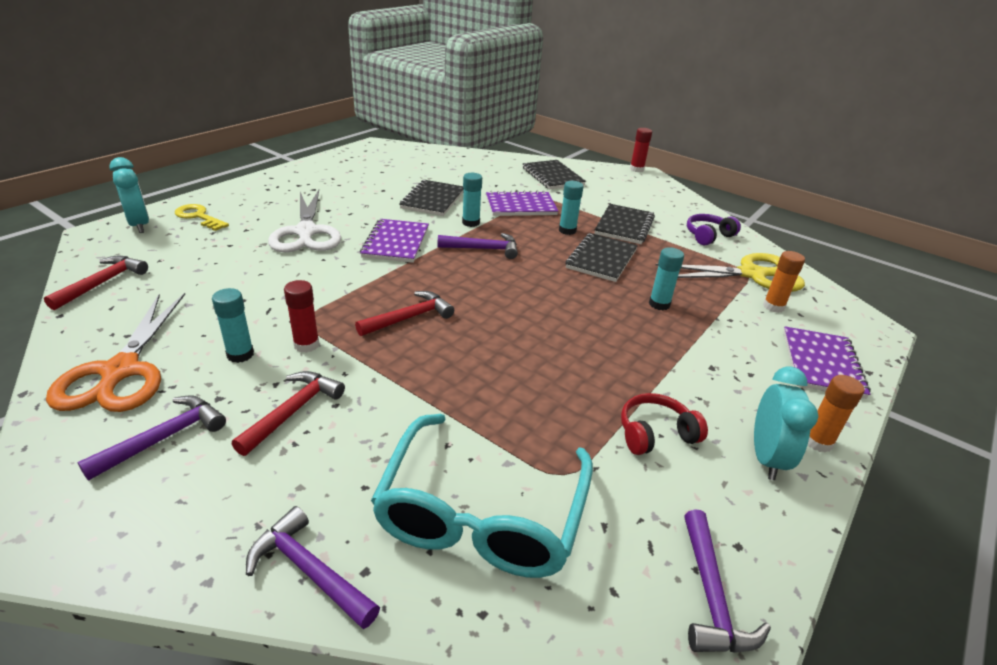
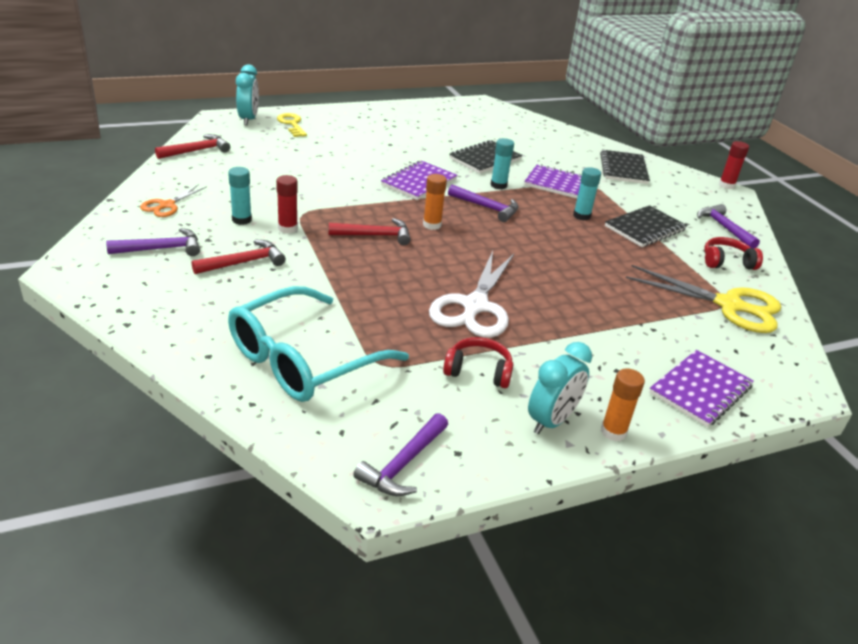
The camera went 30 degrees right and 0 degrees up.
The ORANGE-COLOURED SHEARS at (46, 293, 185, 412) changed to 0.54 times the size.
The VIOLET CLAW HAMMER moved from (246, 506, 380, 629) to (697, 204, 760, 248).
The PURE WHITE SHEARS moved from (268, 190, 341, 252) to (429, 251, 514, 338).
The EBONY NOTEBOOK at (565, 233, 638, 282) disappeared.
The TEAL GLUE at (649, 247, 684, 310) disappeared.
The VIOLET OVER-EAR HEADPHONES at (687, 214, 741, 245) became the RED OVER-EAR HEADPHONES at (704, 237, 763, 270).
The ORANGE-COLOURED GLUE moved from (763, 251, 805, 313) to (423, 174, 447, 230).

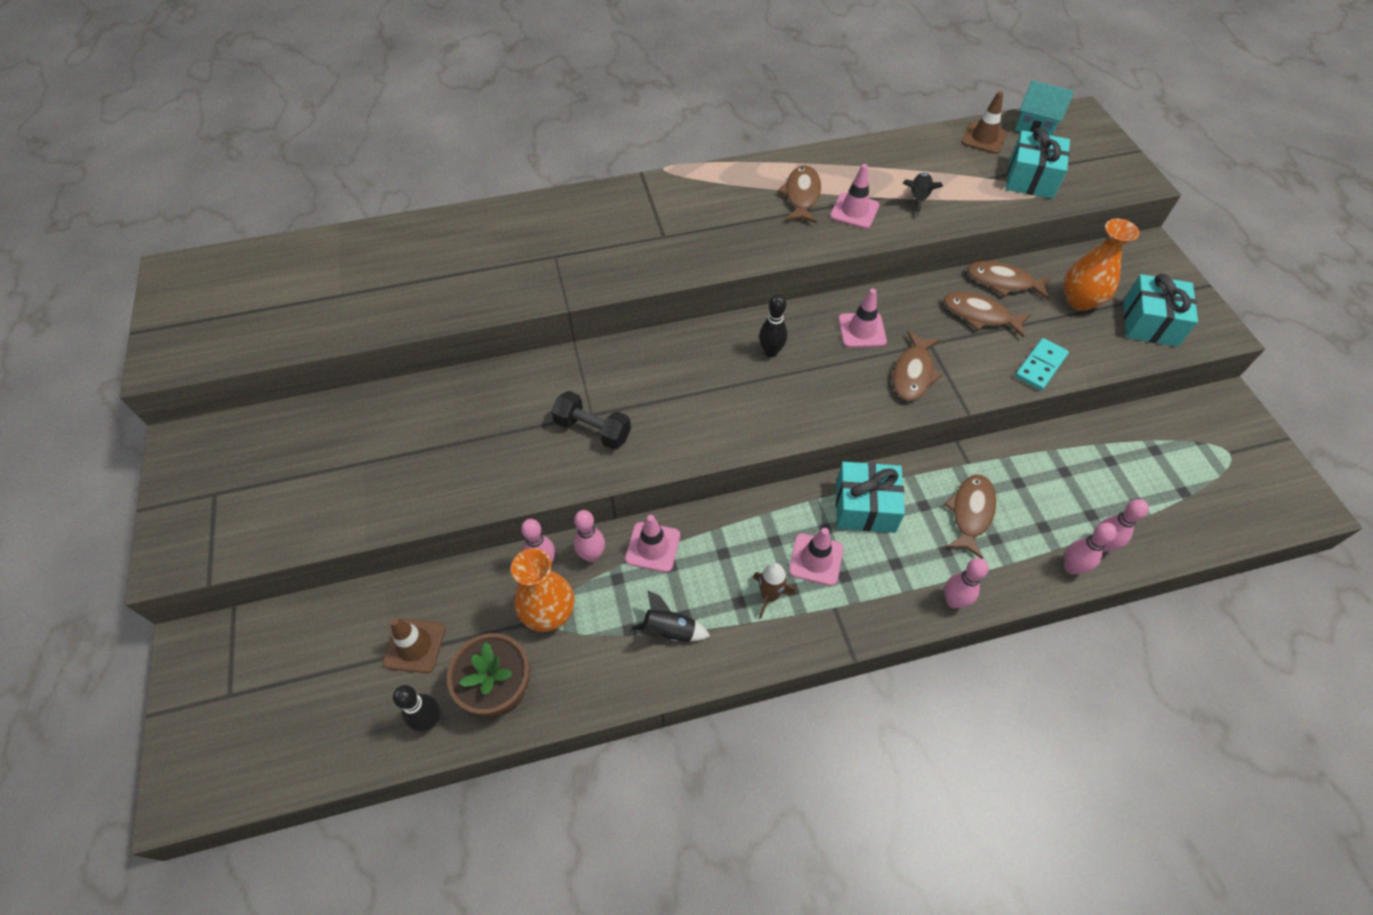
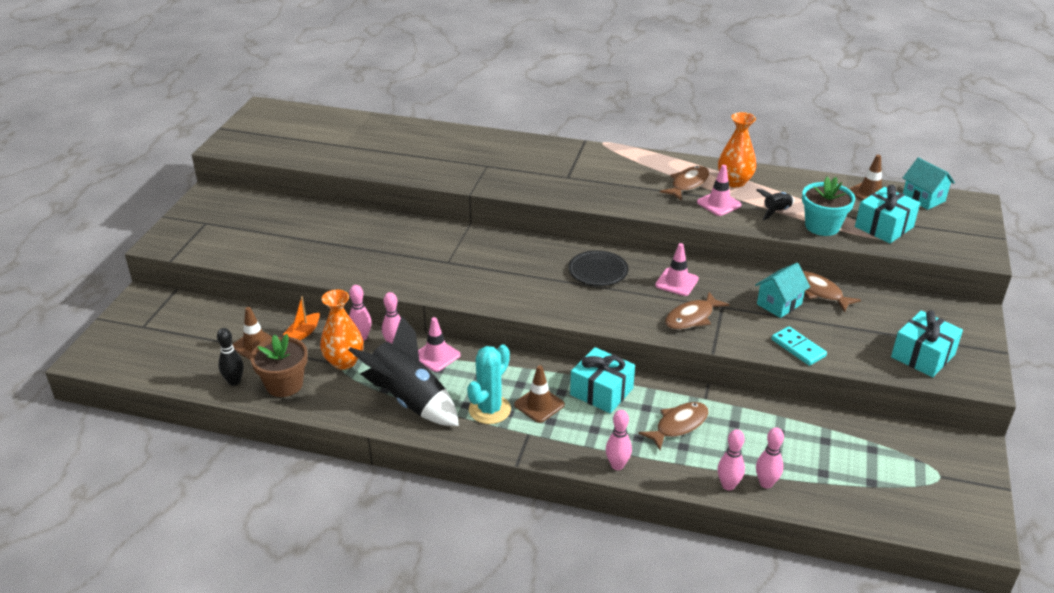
The camera went 30 degrees right and 20 degrees down.
The EBONY FREE WEIGHT at (551, 391, 631, 449) disappeared.
The EBONY SPACESHIP at (632, 590, 710, 642) changed to 2.16 times the size.
The BROWN SPACESHIP at (753, 563, 795, 619) was replaced by the TEAL CACTUS at (467, 345, 511, 424).
The EBONY BOWLING PIN at (759, 294, 788, 357) was replaced by the EBONY DINNER PLATE at (569, 250, 628, 286).
The PINK SAFETY CONE at (789, 528, 843, 586) became the BROWN SAFETY CONE at (514, 365, 565, 423).
The BROWN FISH FIGURE at (943, 292, 1031, 338) was replaced by the TEAL TOY HOUSE at (755, 263, 810, 318).
The TEAL DOMINO PIECE at (1015, 338, 1069, 391) turned 75 degrees clockwise.
The ORANGE-COLOURED TALL VASE moved from (1064, 218, 1139, 311) to (718, 112, 756, 188).
The ORANGE-COLOURED BOAT at (282, 296, 320, 341) appeared.
The TEAL POTTED PLANT at (802, 177, 855, 236) appeared.

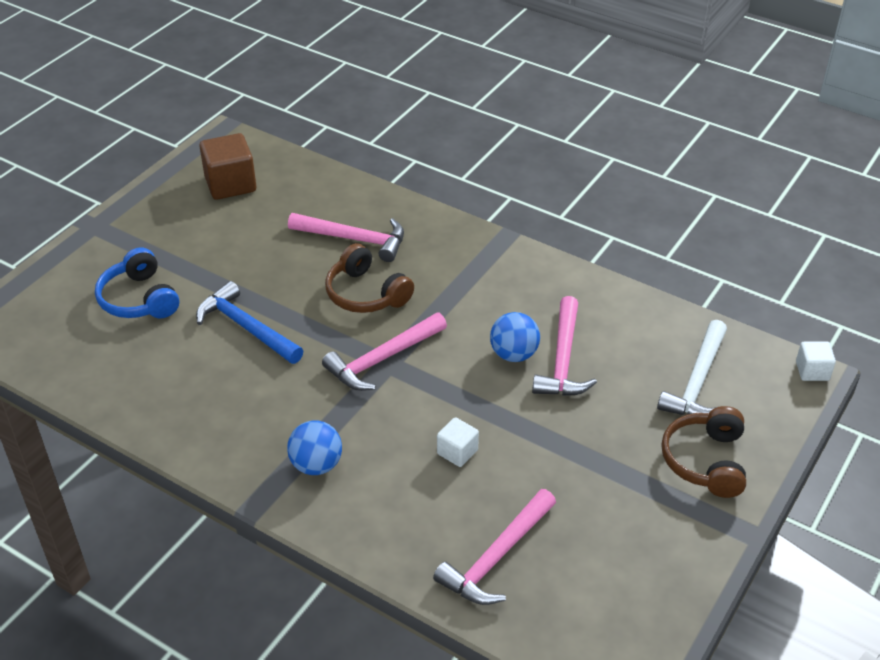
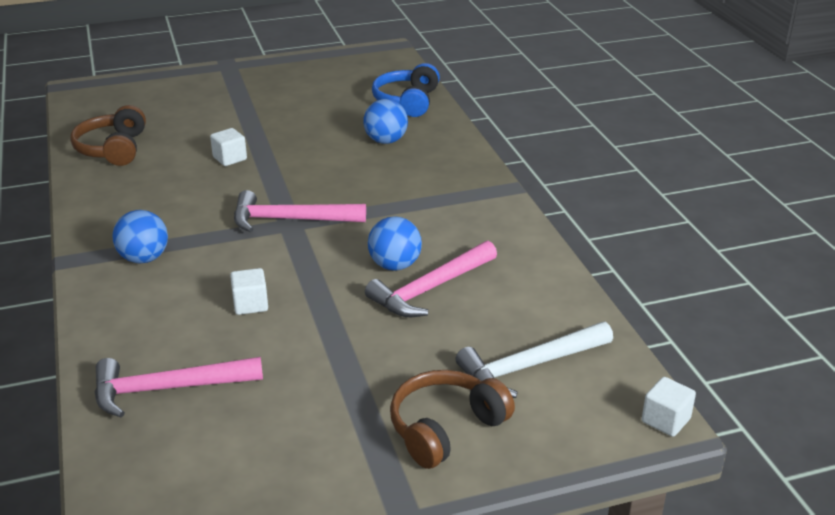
The camera went 40 degrees right and 10 degrees down.
The COBALT OVER-EAR HEADPHONES moved from (95, 247, 179, 318) to (372, 63, 440, 117).
The COBALT CLAW HAMMER at (196, 281, 303, 364) was replaced by the PURE WHITE SOLID CUBE at (210, 128, 247, 166).
The BROWN SOLID CUBE at (199, 133, 257, 200) disappeared.
The PINK CLAW HAMMER at (288, 213, 404, 262) was replaced by the COBALT SPHERE at (363, 99, 408, 144).
The BROWN OVER-EAR HEADPHONES moved from (325, 243, 414, 313) to (70, 105, 146, 166).

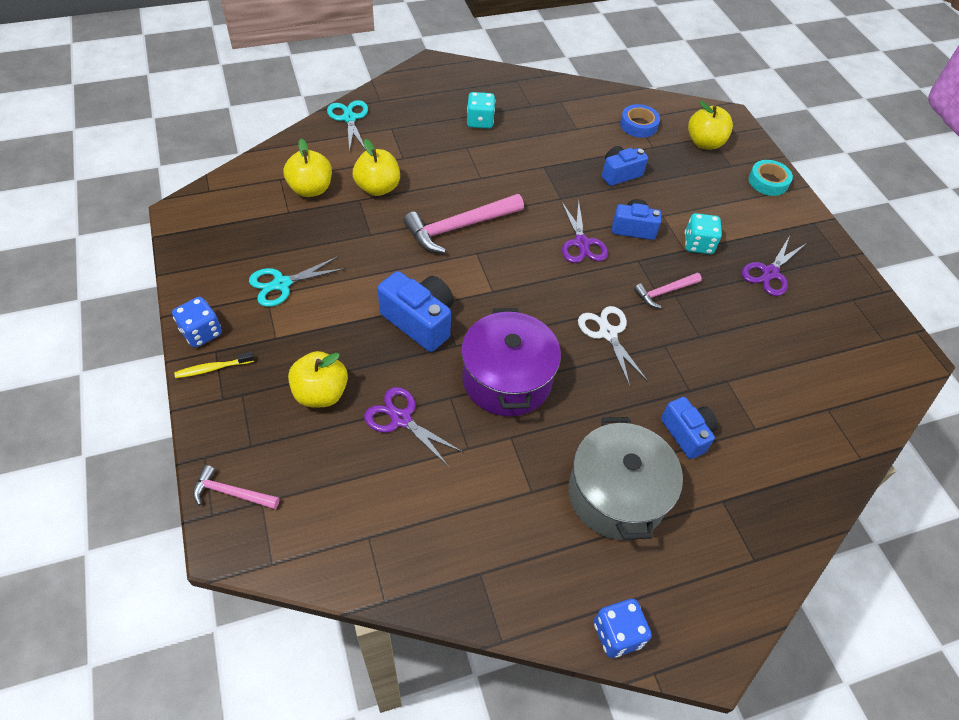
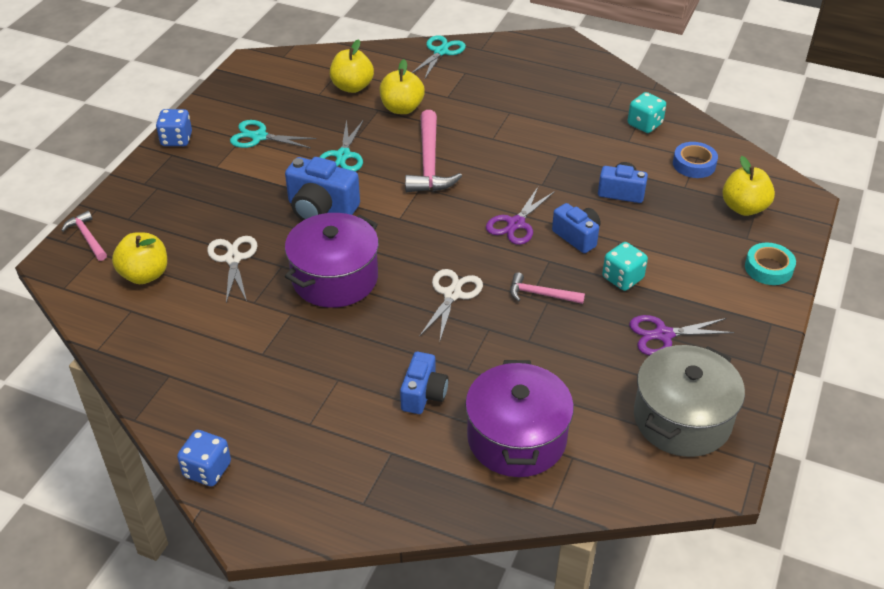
The camera went 45 degrees right and 10 degrees down.
The YELLOW DENTAL BRUSH at (174, 352, 254, 378) disappeared.
The YELLOW TOY APPLE moved from (288, 351, 348, 407) to (112, 232, 167, 284).
The VIOLET SHEARS at (364, 387, 464, 467) became the PURE WHITE SHEARS at (207, 236, 257, 303).
The COBALT COMPACT CAMERA at (377, 271, 454, 352) turned 120 degrees clockwise.
The PINK CLAW HAMMER at (403, 194, 524, 253) turned 105 degrees counterclockwise.
The TEAL DIE moved from (467, 92, 495, 129) to (628, 92, 666, 133).
The GRAY STOCKPOT moved from (568, 417, 683, 540) to (634, 345, 745, 457).
The TEAL SHEARS at (320, 119, 363, 171) appeared.
The VIOLET STOCKPOT at (465, 360, 574, 477) appeared.

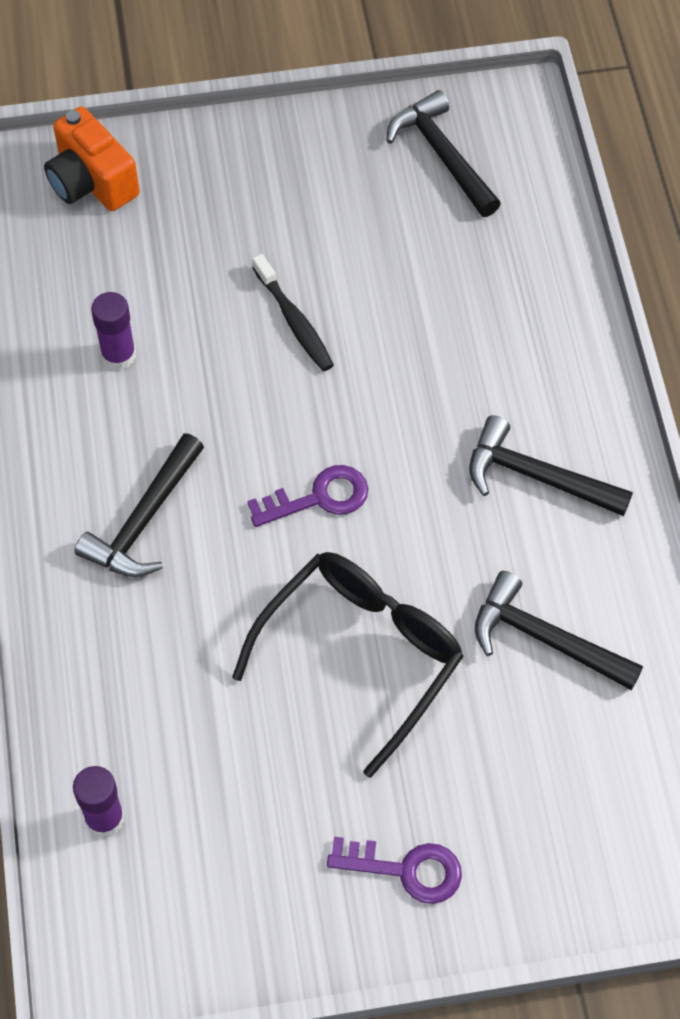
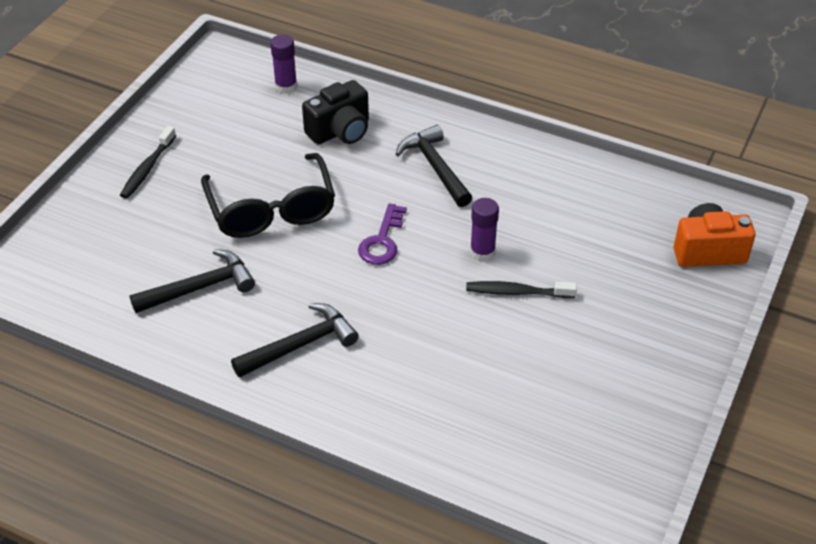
The camera went 125 degrees right and 15 degrees down.
The VIOLET GLUE moved from (91, 292, 136, 370) to (470, 198, 499, 262).
The VIOLET DOOR KEY at (327, 837, 462, 904) was replaced by the EBONY DENTAL BRUSH at (120, 126, 176, 199).
The EBONY CLAW HAMMER at (386, 90, 501, 217) disappeared.
The EBONY COMPACT CAMERA at (302, 80, 369, 144) appeared.

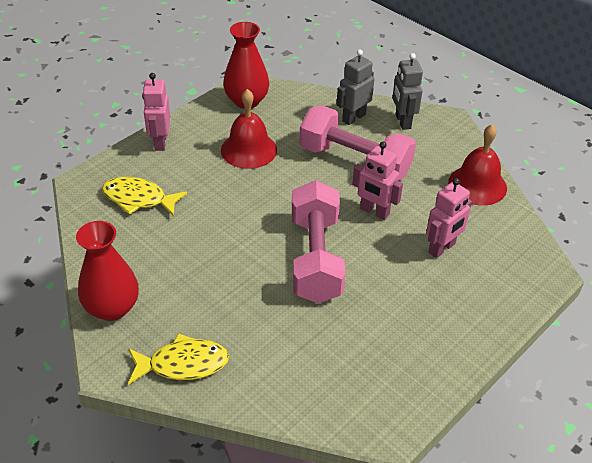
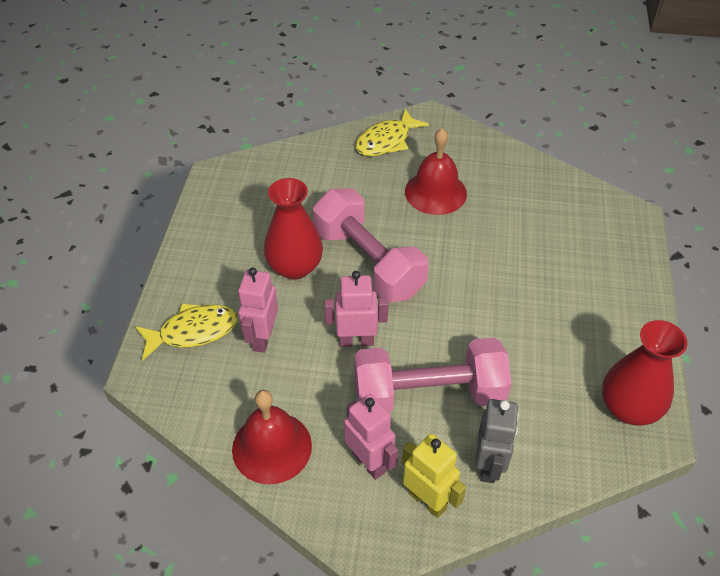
The camera went 145 degrees right and 5 degrees up.
The RED TALL VASE moved from (76, 221, 139, 321) to (264, 178, 323, 280).
The YELLOW FISH FIGURE moved from (102, 177, 187, 217) to (135, 303, 237, 361).
The PINK ROBOT FIGURE moved from (142, 73, 170, 151) to (344, 394, 398, 480).
The RED SCHOOL BELL moved from (221, 89, 277, 169) to (405, 128, 467, 215).
The GRAY ROBOT FIGURE at (392, 53, 423, 130) became the YELLOW ROBOT FIGURE at (402, 434, 466, 518).

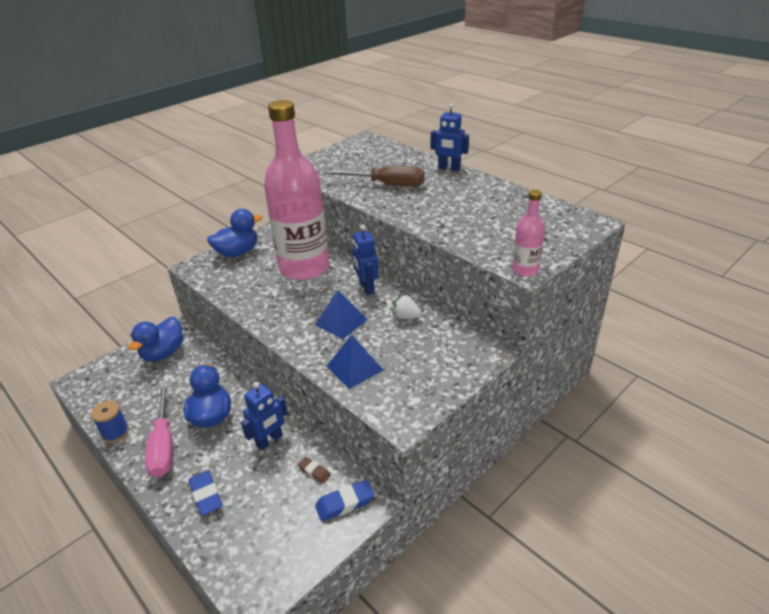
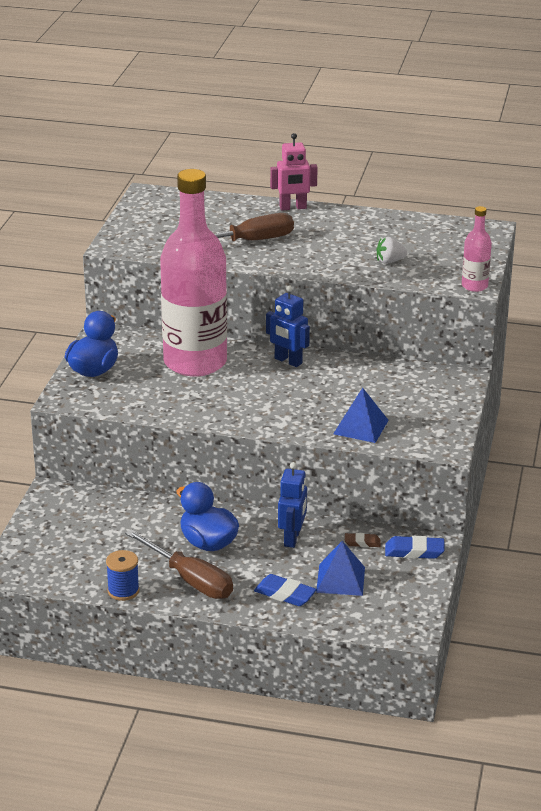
The camera went 35 degrees left and 5 degrees down.
The COBALT RUBBER DUCK at (129, 317, 183, 362) disappeared.
The PINK FLAT SCREWDRIVER at (145, 383, 173, 478) became the BROWN FLAT SCREWDRIVER at (125, 529, 233, 599).
The COBALT PYRAMID moved from (315, 290, 368, 339) to (316, 541, 365, 596).
The COBALT ERASER at (315, 480, 374, 522) turned 60 degrees clockwise.
The PURE WHITE TOY STRAWBERRY moved from (393, 295, 422, 319) to (376, 237, 408, 264).
The COBALT ROBOT FIGURE at (431, 103, 469, 172) became the PINK ROBOT FIGURE at (270, 133, 318, 210).

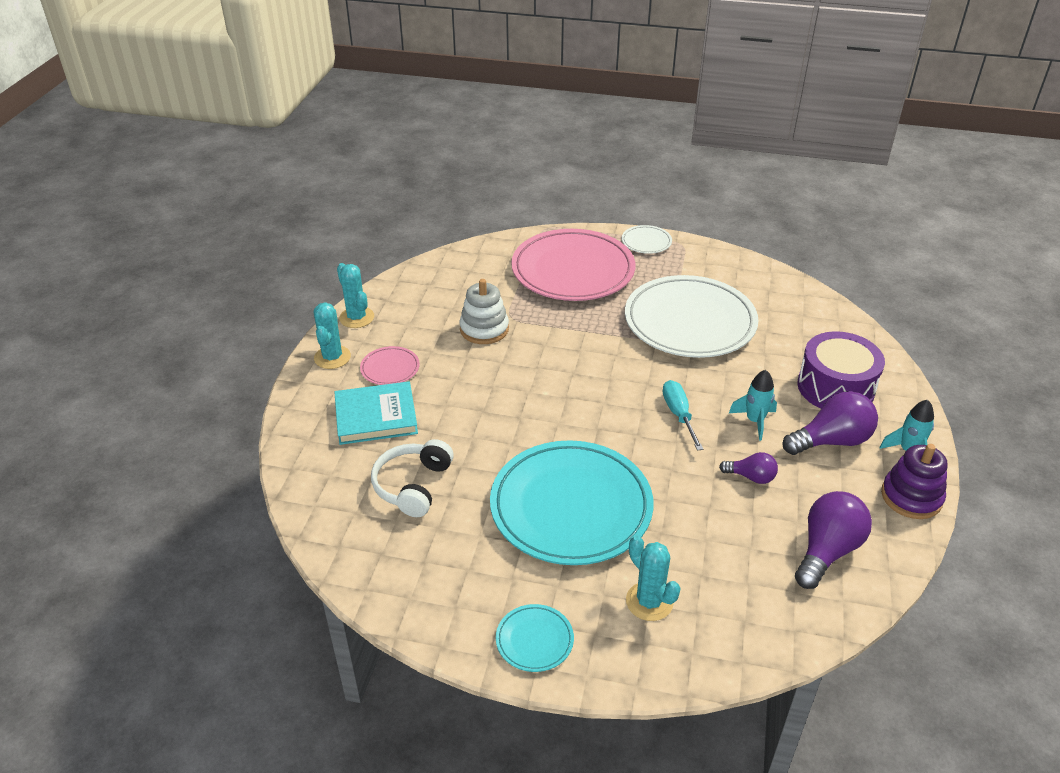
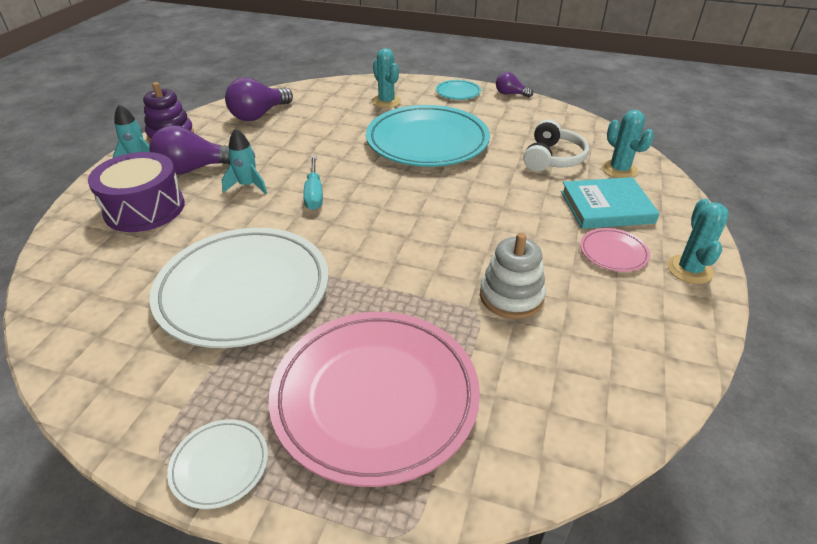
The camera went 175 degrees left and 0 degrees up.
The TEAL CACTUS moved from (337, 263, 374, 328) to (602, 110, 654, 178).
The VIOLET LIGHTBULB moved from (719, 452, 778, 484) to (496, 72, 533, 98).

